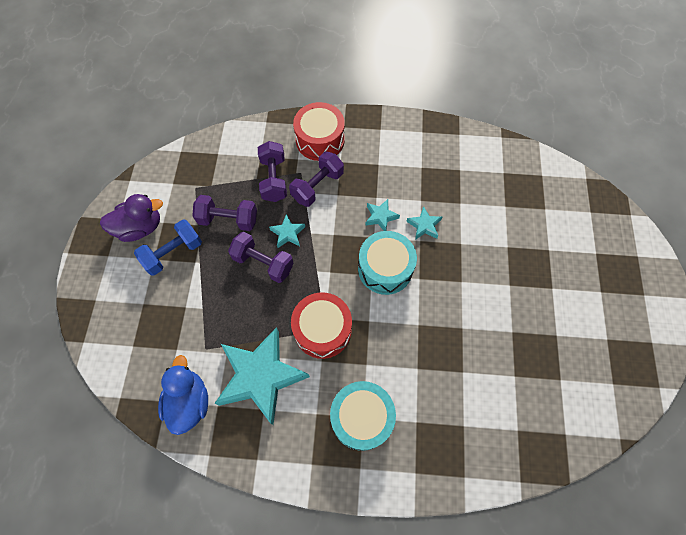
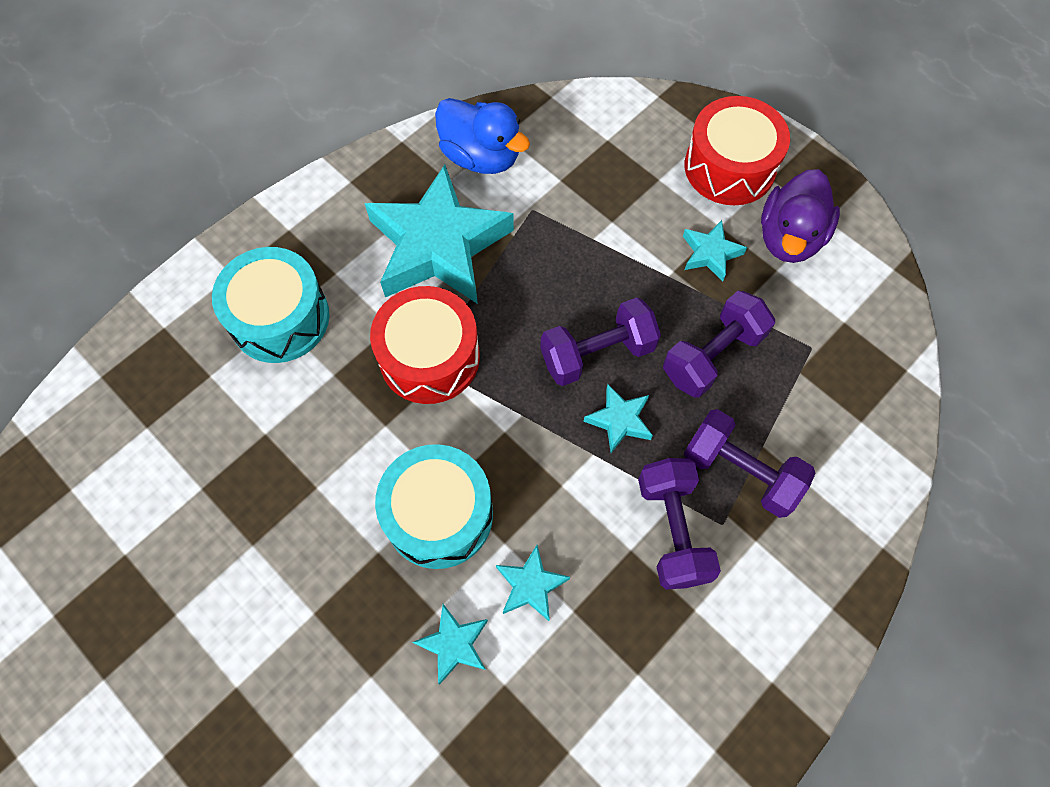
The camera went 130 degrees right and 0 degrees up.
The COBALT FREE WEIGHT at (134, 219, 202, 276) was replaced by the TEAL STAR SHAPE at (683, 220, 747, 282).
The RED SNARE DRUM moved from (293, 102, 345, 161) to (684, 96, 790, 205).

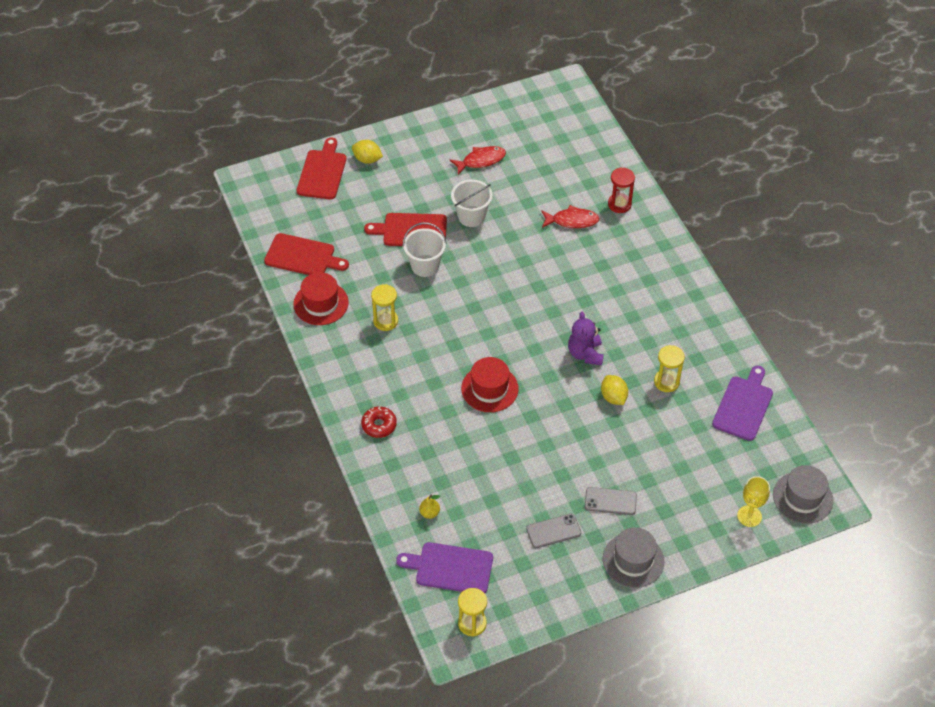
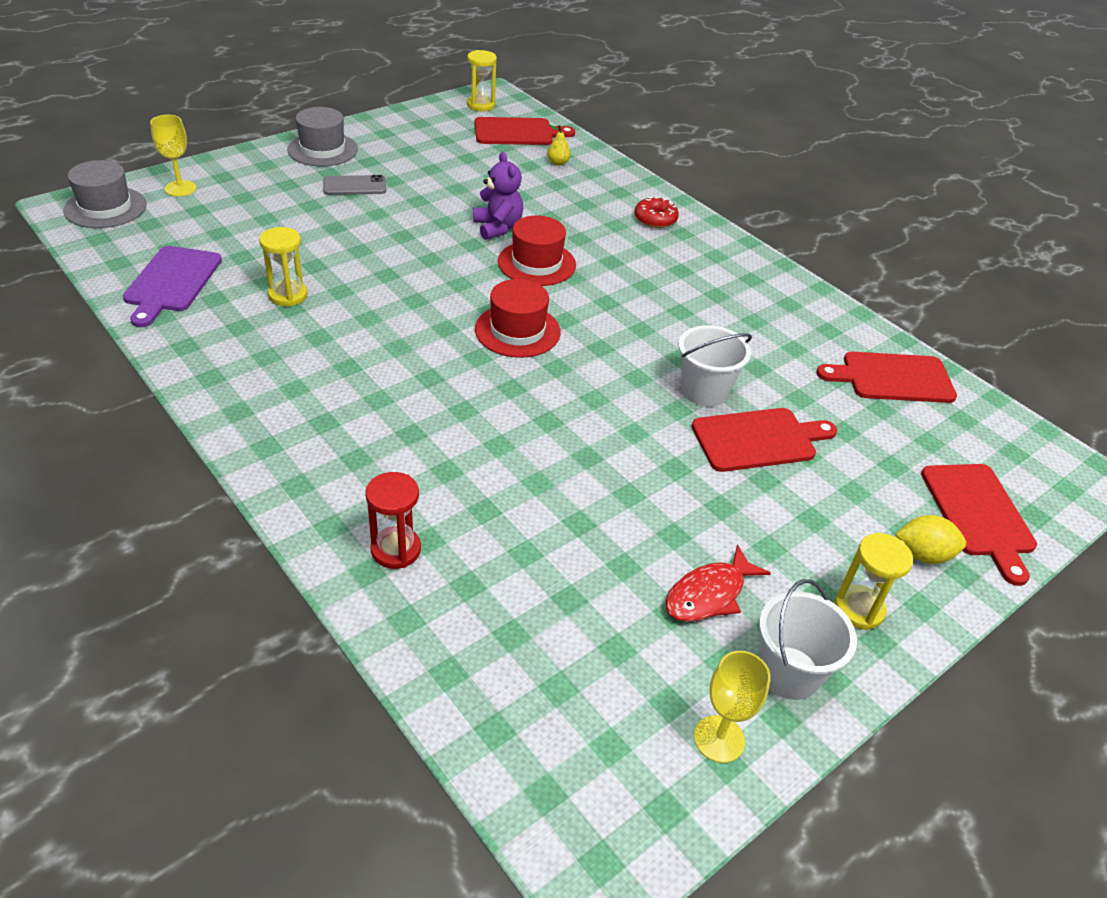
The camera went 160 degrees right and 10 degrees down.
The RED HAT moved from (293, 272, 349, 325) to (475, 279, 561, 358).
The YELLOW HOURGLASS moved from (371, 284, 398, 331) to (834, 533, 913, 630).
The VIOLET CHOPPING BOARD at (396, 542, 493, 593) became the RED CHOPPING BOARD at (475, 117, 575, 145).
The PURE WHITE PAIL moved from (451, 179, 492, 227) to (759, 579, 857, 700).
The GRAY PHONE at (526, 514, 581, 548) disappeared.
The RED FISH FIGURE at (541, 205, 600, 228) disappeared.
The VIOLET TEDDY moved from (568, 312, 604, 365) to (473, 152, 523, 240).
The YELLOW CITRUS FRUIT at (601, 375, 628, 405) disappeared.
The YELLOW WINE GLASS at (694, 651, 771, 763) appeared.

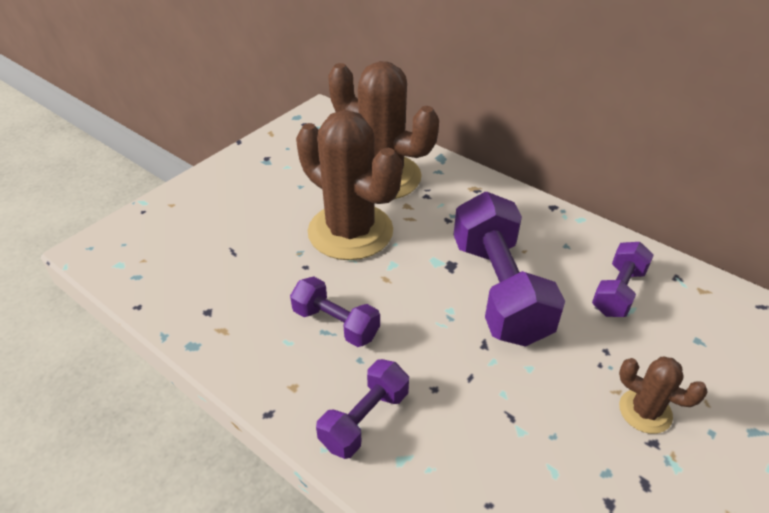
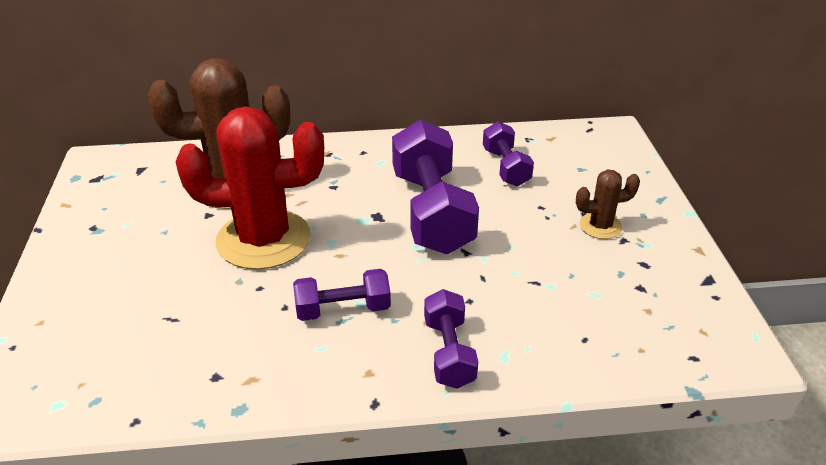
The camera went 45 degrees left and 5 degrees down.
The BROWN CACTUS at (296, 110, 402, 260) became the RED CACTUS at (176, 106, 324, 270).
The VIOLET FREE WEIGHT at (454, 192, 565, 347) turned 45 degrees clockwise.

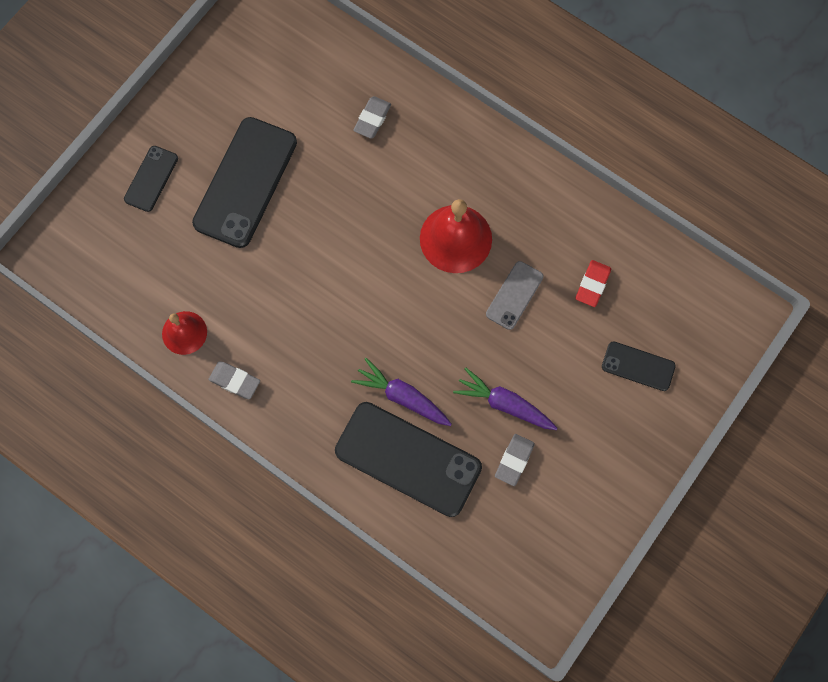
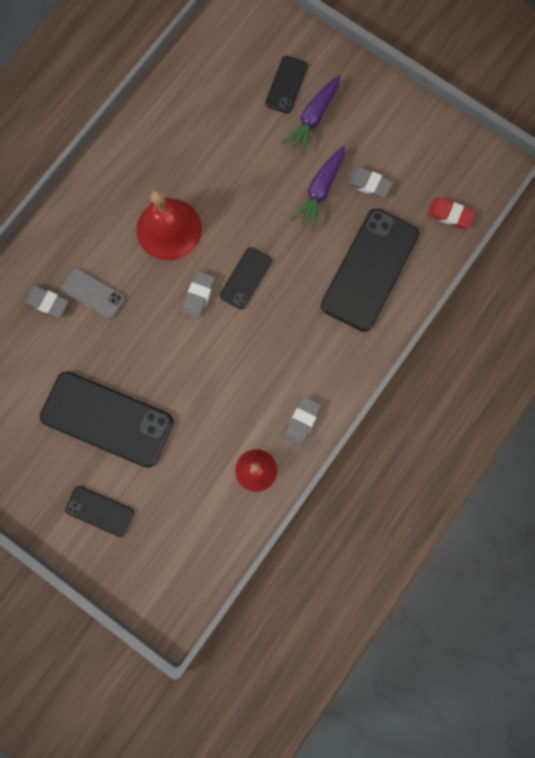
The camera went 90 degrees left and 5 degrees up.
The VIOLET ROOT VEGETABLE moved from (351, 358, 452, 426) to (282, 76, 340, 154).
The GRAY PHONE moved from (486, 261, 544, 330) to (61, 268, 125, 319).
The RED ERASER moved from (576, 260, 611, 307) to (427, 198, 475, 229).
The GRAY ERASER at (182, 271, 215, 319) appeared.
The EBONY PHONE at (220, 247, 272, 309) appeared.

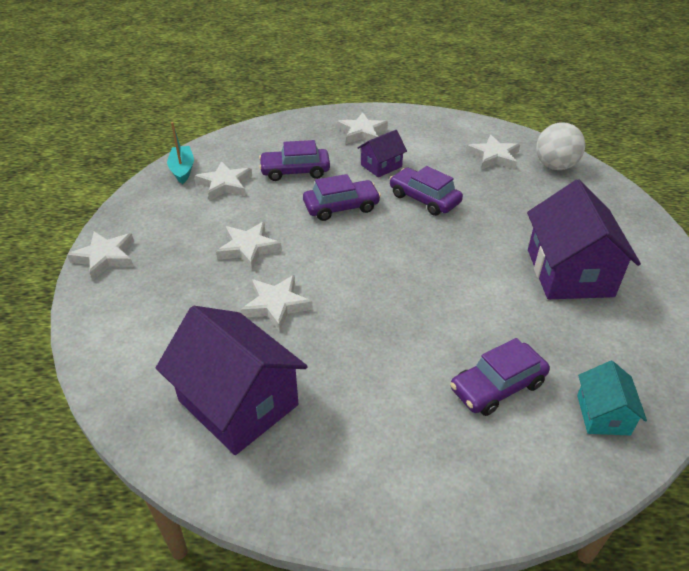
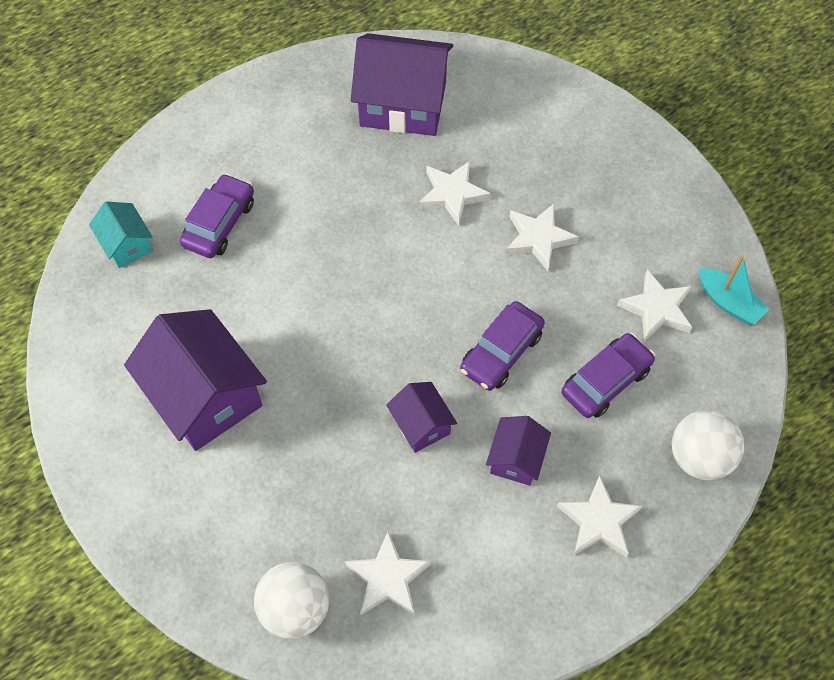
The camera went 145 degrees right and 20 degrees up.
The PURE WHITE STAR SHAPE at (67, 232, 134, 281) disappeared.
The VIOLET AUTOMOBILE at (389, 166, 463, 216) was replaced by the VIOLET TOY HOUSE at (386, 382, 457, 453).
The PURE WHITE SPHERE at (672, 410, 744, 480) appeared.

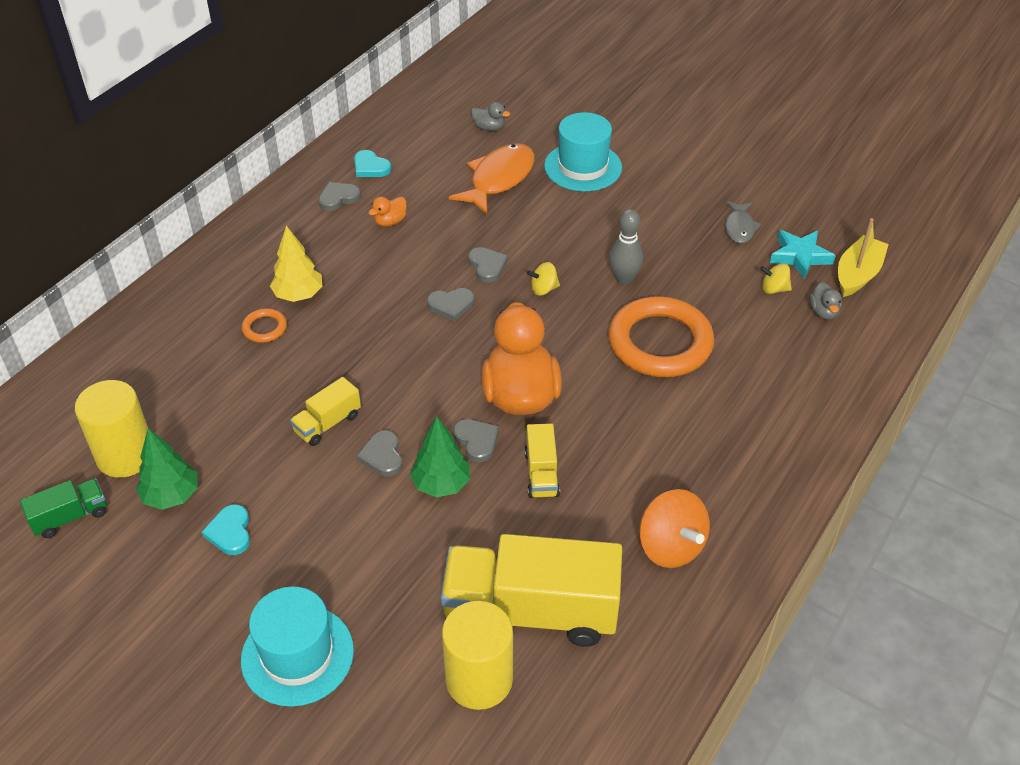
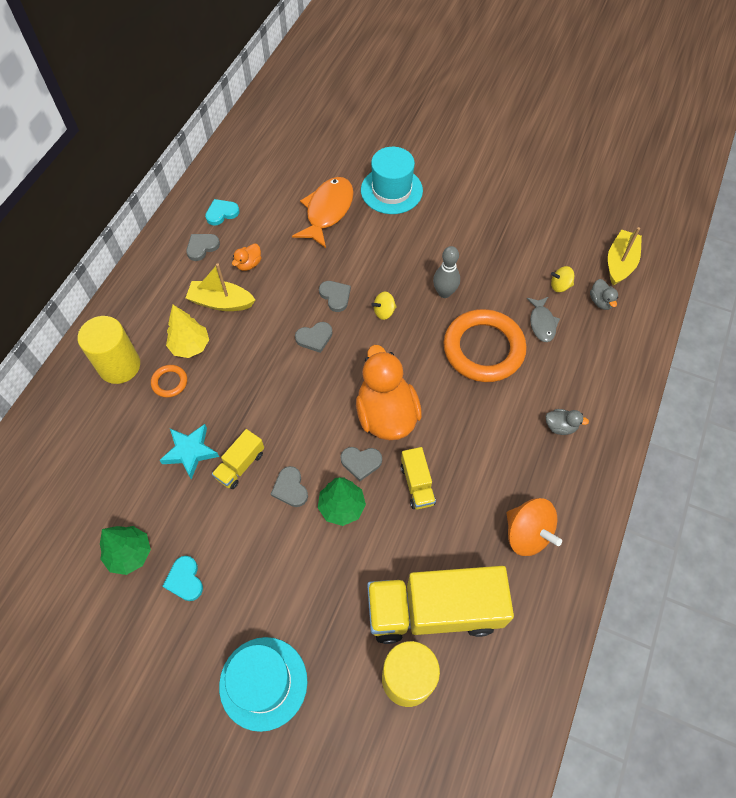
The camera went 10 degrees left and 15 degrees up.
The GREEN TOY TRUCK at (20, 478, 107, 538) disappeared.
The YELLOW CYLINDER SHAPE moved from (75, 380, 148, 478) to (78, 316, 140, 384).
The TEAL HEART SHAPE at (354, 150, 391, 177) turned 120 degrees clockwise.
The GRAY HEART SHAPE at (453, 419, 499, 462) turned 135 degrees clockwise.
The GRAY RUBBER DUCK moved from (471, 102, 510, 131) to (546, 409, 589, 435).
The GRAY FISH FIGURE moved from (725, 201, 761, 244) to (527, 297, 560, 342).
The TEAL STAR SHAPE moved from (770, 230, 836, 279) to (159, 424, 219, 480).
The YELLOW BOAT at (186, 263, 255, 311) appeared.

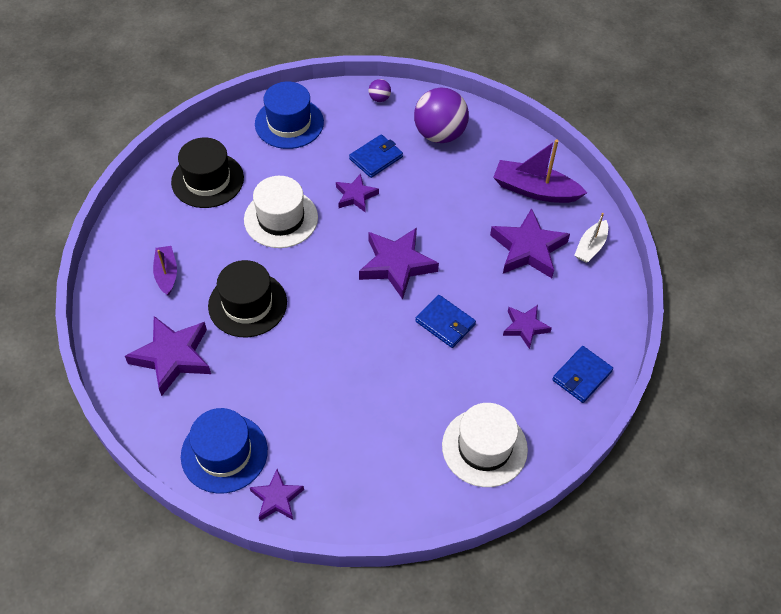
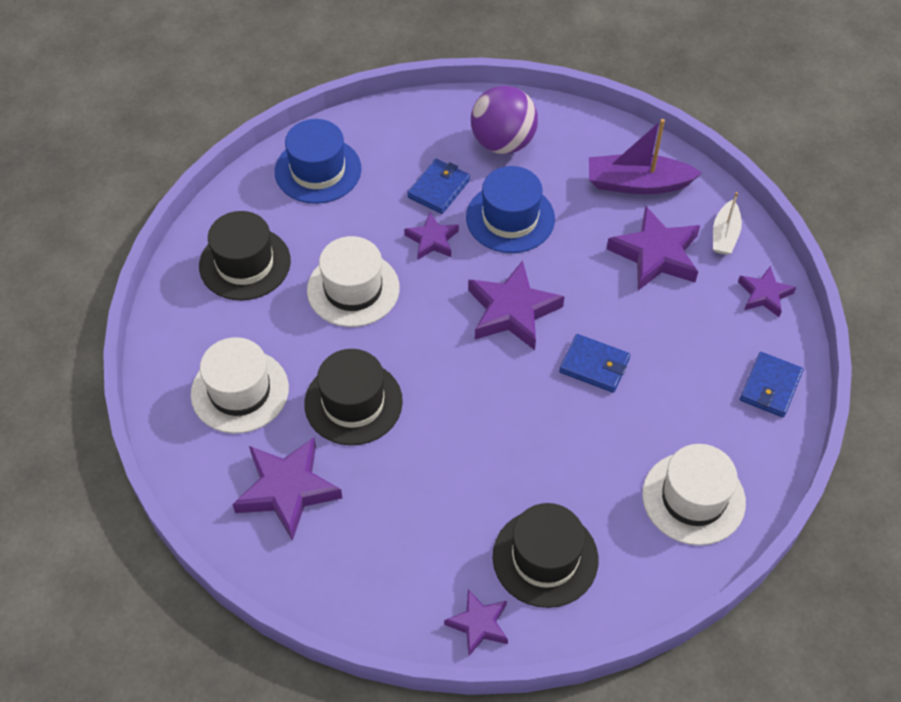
The camera went 15 degrees left and 0 degrees up.
The VIOLET BOAT at (153, 246, 177, 296) was replaced by the PURE WHITE HAT at (191, 337, 289, 434).
The COBALT HAT moved from (181, 408, 268, 494) to (466, 166, 555, 253).
The VIOLET SPHERE at (369, 79, 391, 102) disappeared.
The VIOLET STAR SHAPE moved from (503, 305, 552, 349) to (738, 266, 796, 317).
The EBONY HAT at (493, 503, 599, 608) appeared.

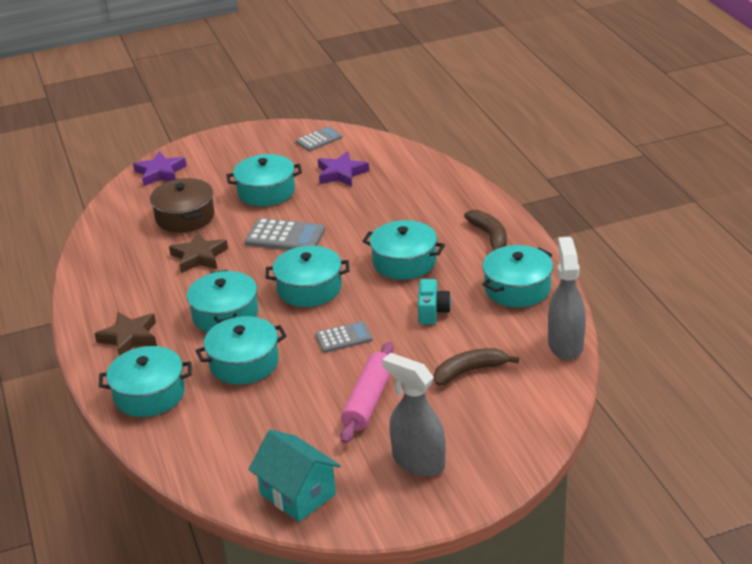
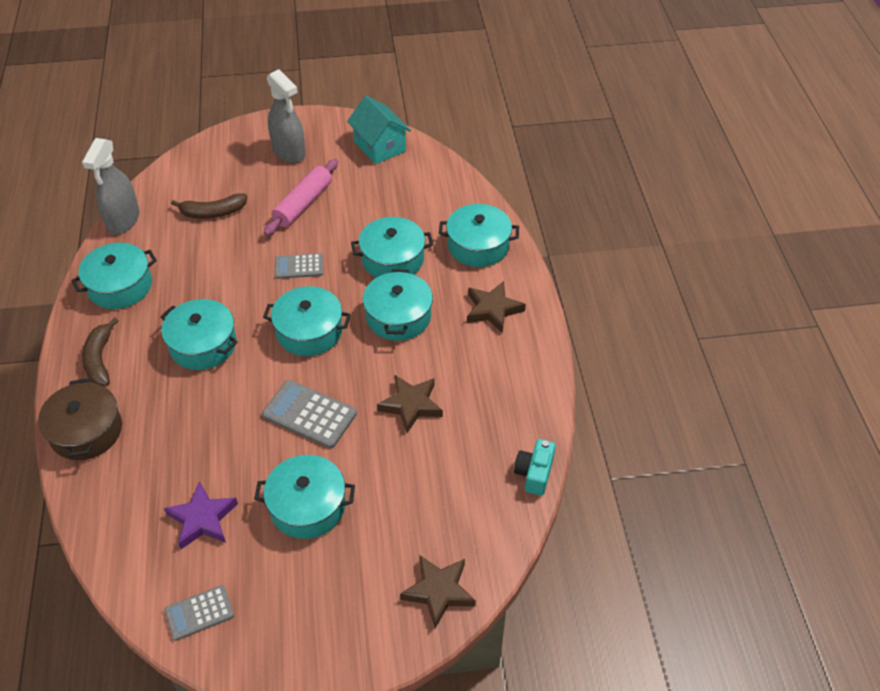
The camera went 170 degrees left and 15 degrees up.
The VIOLET STAR SHAPE at (133, 151, 187, 186) became the BROWN STAR SHAPE at (400, 555, 476, 628).
The BROWN STOCKPOT moved from (150, 178, 215, 232) to (38, 378, 122, 460).
The TEAL COMPACT CAMERA moved from (418, 279, 451, 324) to (514, 439, 556, 496).

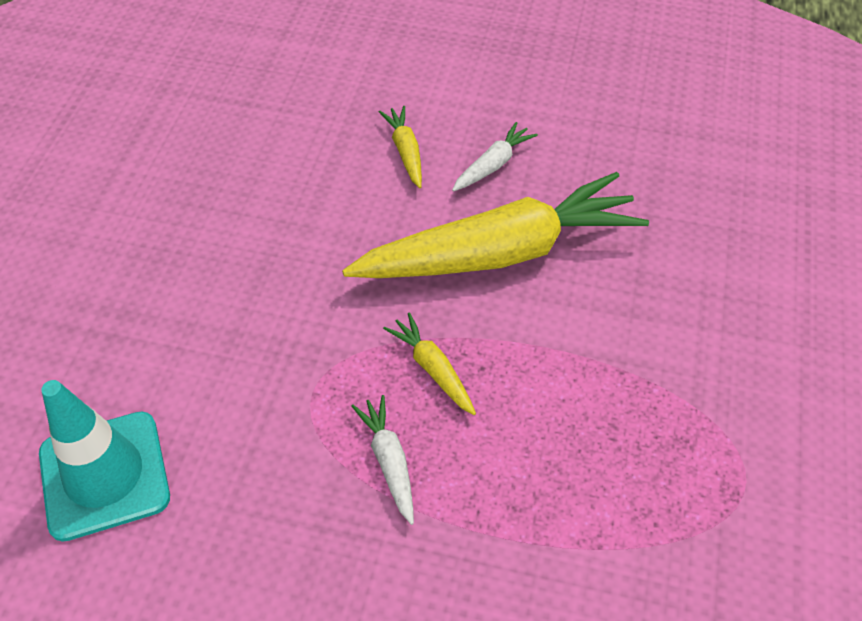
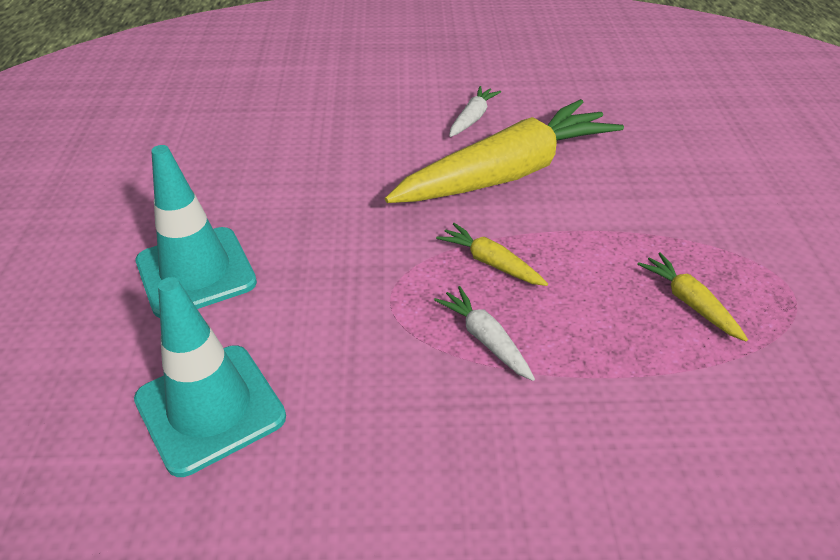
The camera went 15 degrees left and 10 degrees down.
The YELLOW ROOT VEGETABLE moved from (379, 106, 422, 188) to (637, 253, 748, 342).
The TEAL SAFETY CONE at (136, 145, 257, 318) appeared.

